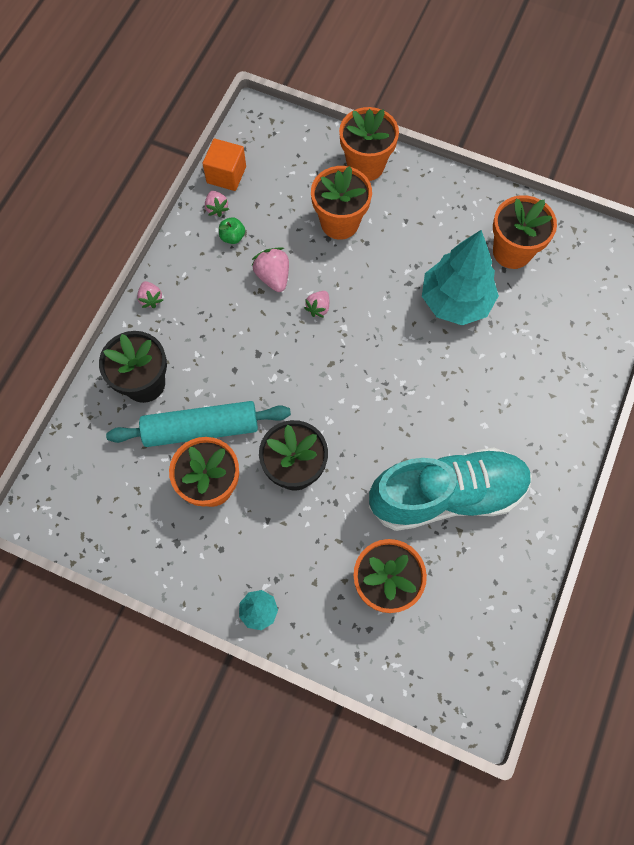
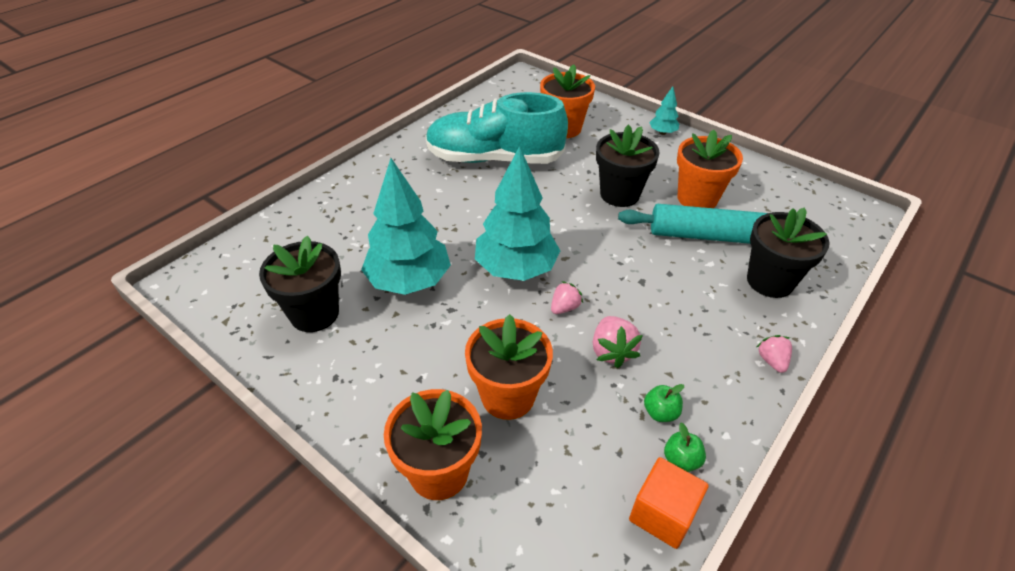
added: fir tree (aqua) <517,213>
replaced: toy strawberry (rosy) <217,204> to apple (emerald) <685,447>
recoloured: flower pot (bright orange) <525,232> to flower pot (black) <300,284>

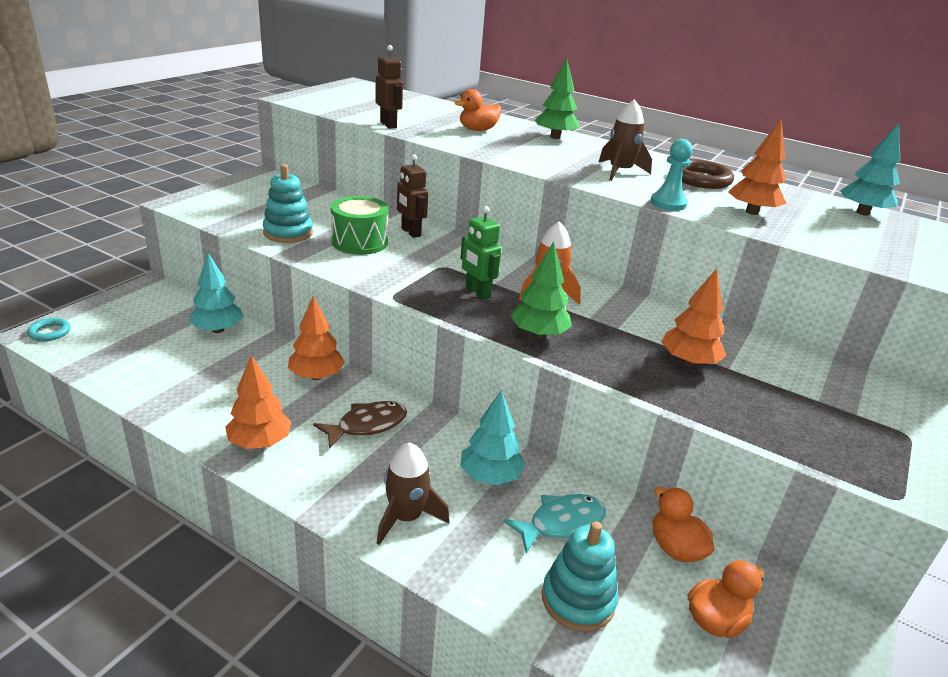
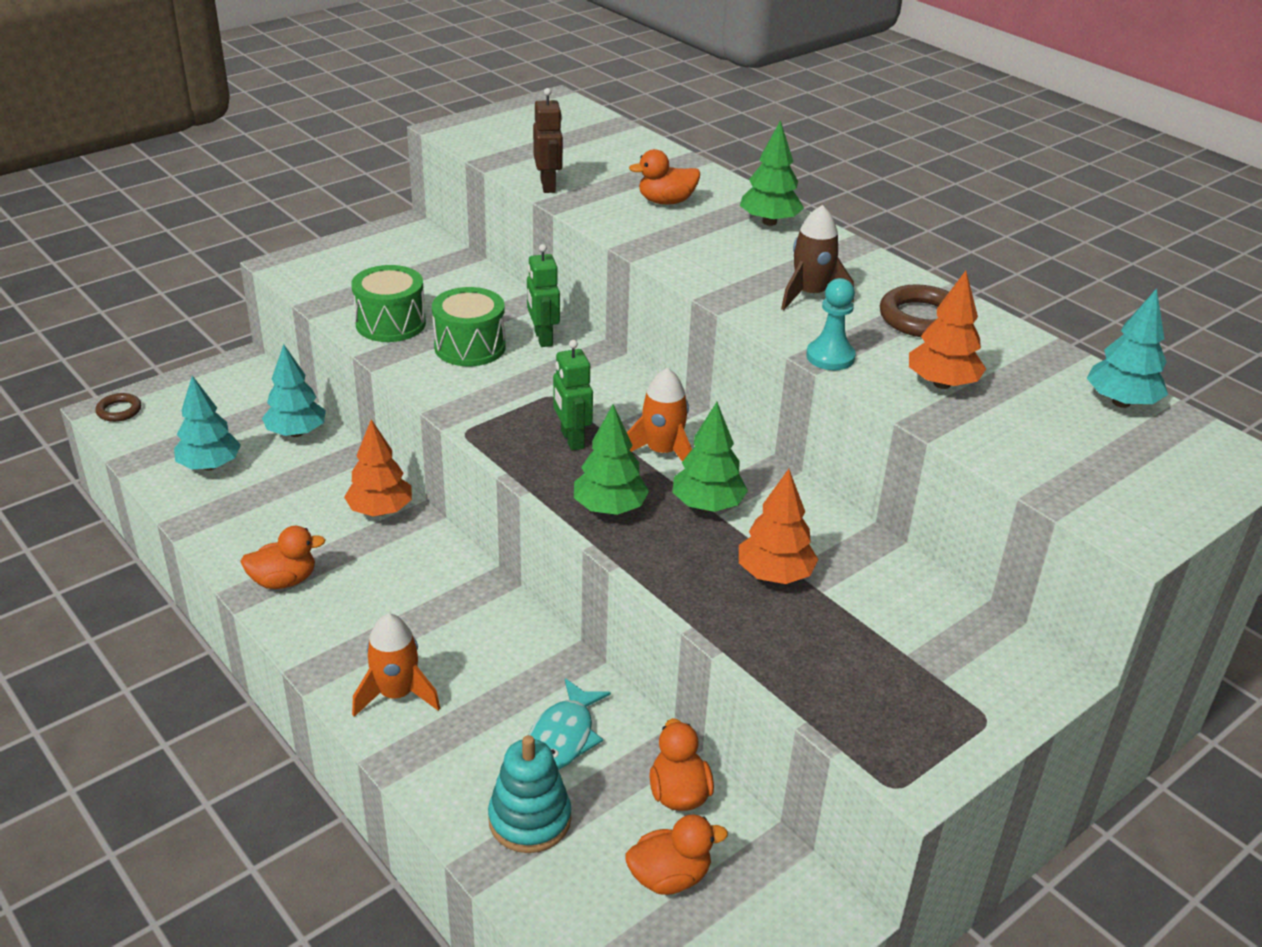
removed: toy fish (brown) <360,425>
added: fir tree (emerald) <710,457>
moved: fir tree (aqua) <492,437> to <207,422>
replaced: stacking rings (aqua) <288,203> to snare drum (emerald) <388,303>; fir tree (bright orange) <258,402> to toy duck (bright orange) <283,557>
recoloured: toy robot (brown) <412,196> to toy robot (emerald) <543,295>; torus (aqua) <48,329> to torus (brown) <118,407>; spaceship (brown) <413,494> to spaceship (bright orange) <396,665>
turned: toy fish (aqua) <554,524> = <569,724> 120 degrees clockwise

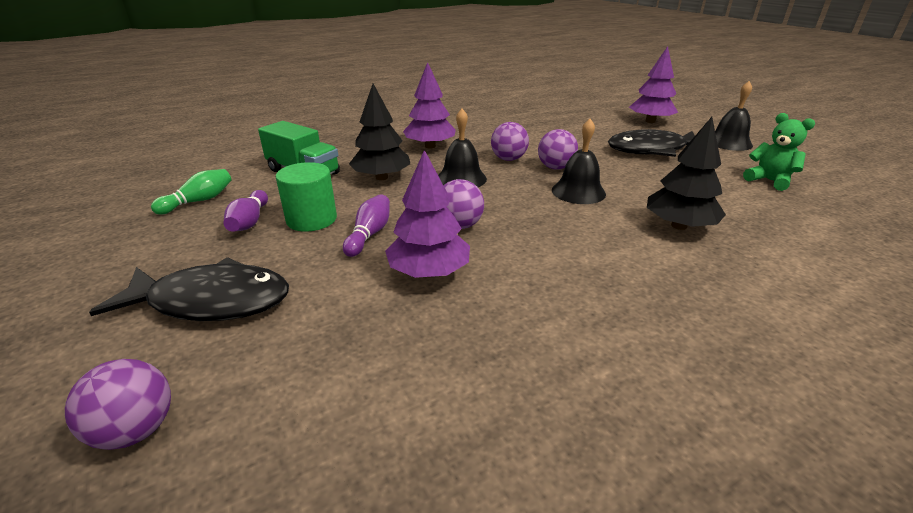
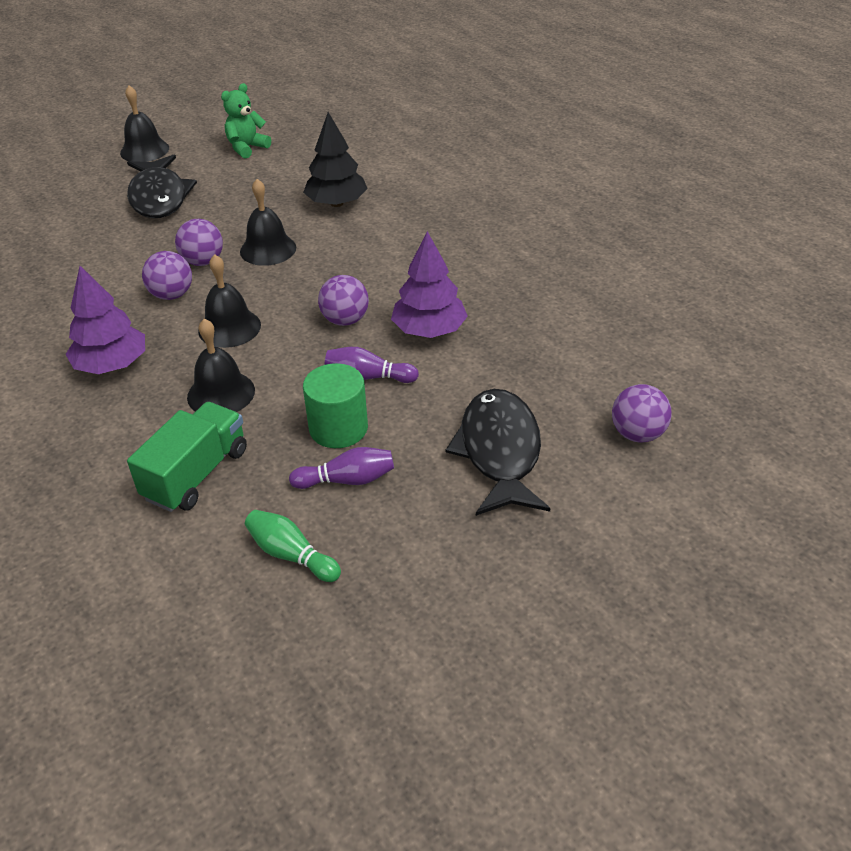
removed: fir tree (purple) <653,84>
replaced: fir tree (black) <379,132> to school bell (black) <221,365>

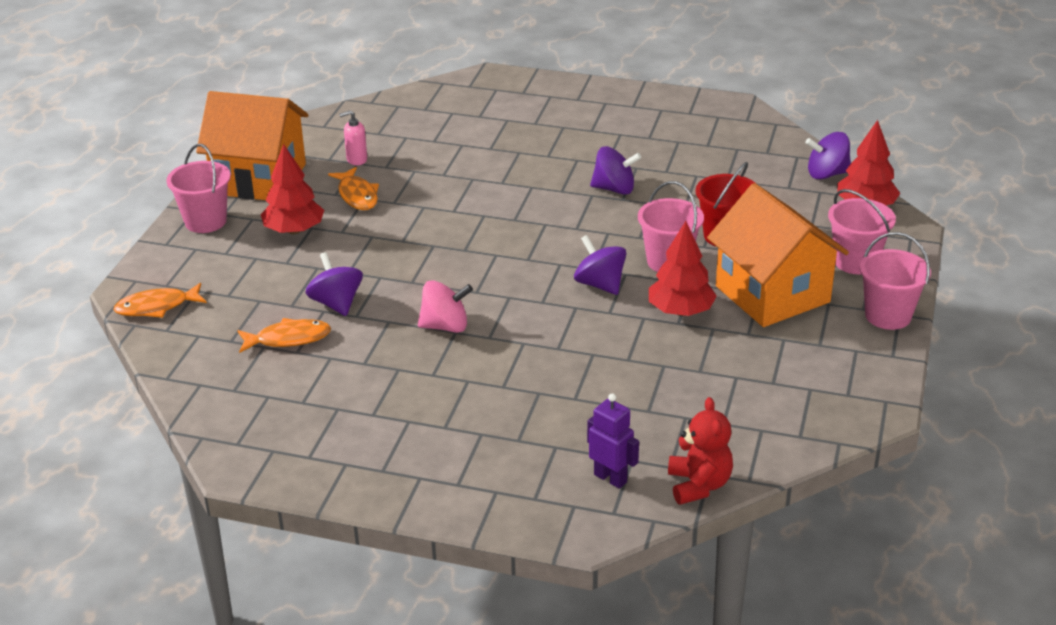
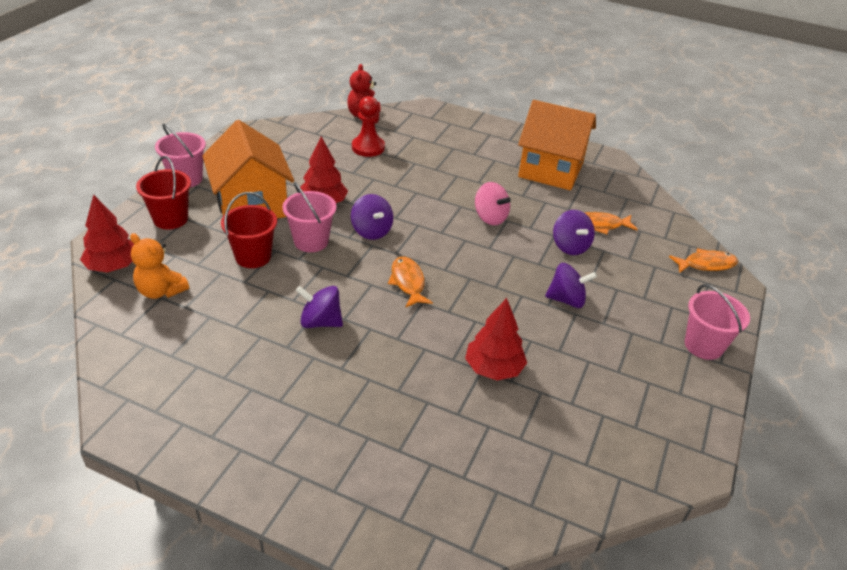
removed: pump bottle (rosy) <353,137>; toy robot (purple) <613,441>
added: chess pawn (crimson) <368,126>; teddy (bright orange) <159,266>
moved: toy house (bright orange) <252,145> to <557,145>; whirligig (purple) <828,156> to <571,285>; fir tree (crimson) <292,189> to <496,339>; toy fish (bright orange) <353,188> to <410,282>
recoloured: pail (rosy) <862,231> to pail (crimson) <163,192>
turned: whirligig (rosy) <445,306> = <493,203> 135 degrees counterclockwise

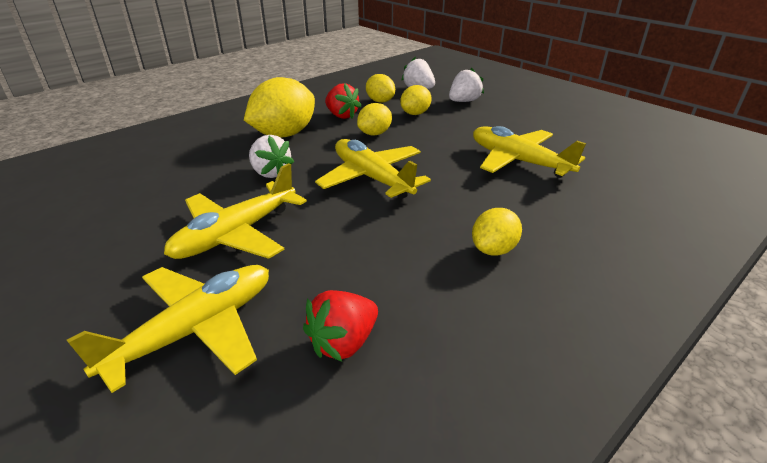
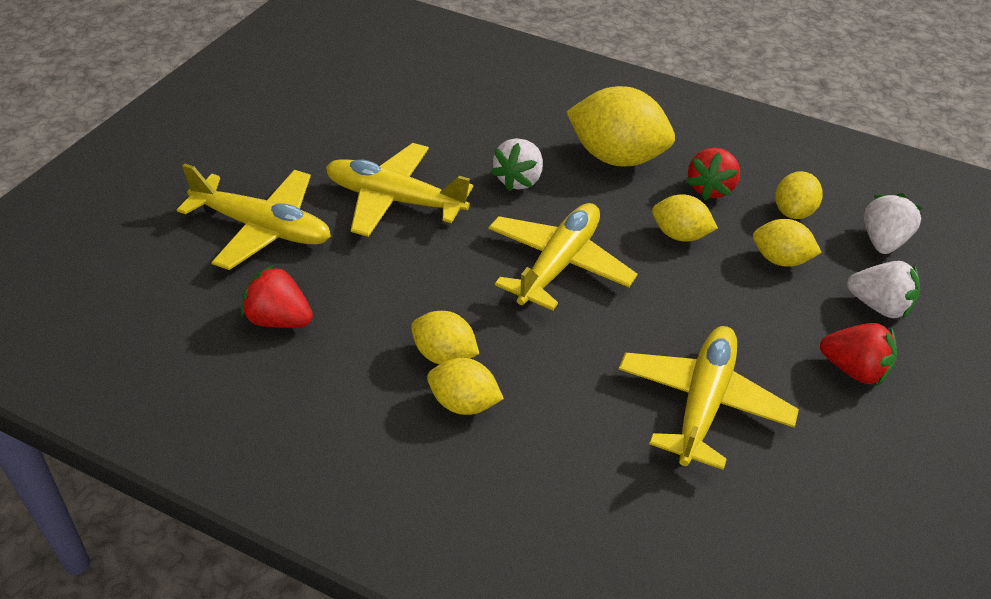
added: citrus fruit (golden) <445,338>; toy strawberry (crimson) <858,354>

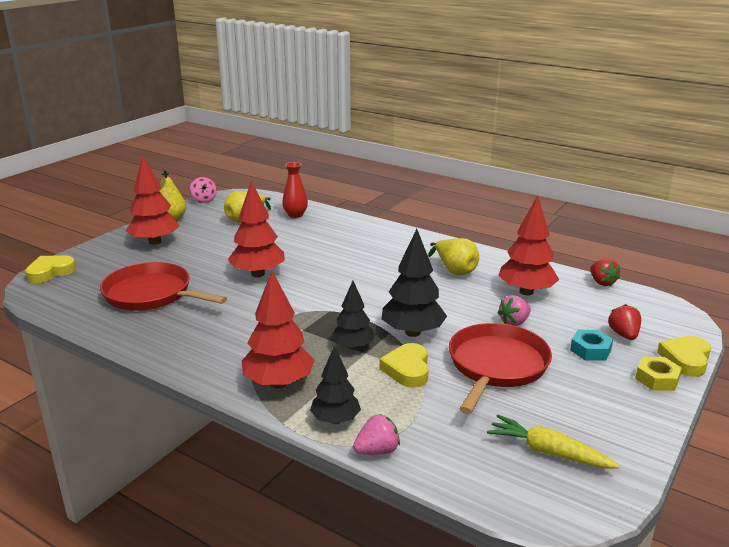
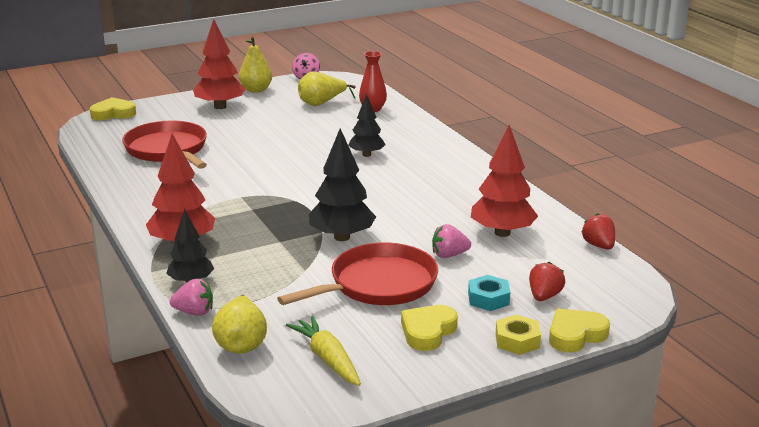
removed: fir tree (crimson) <256,229>
moved: pear fruit (golden) <453,256> to <239,324>; fir tree (black) <353,315> to <367,125>; heart shape (golden) <404,365> to <429,328>
turned: toy strawberry (crimson) <605,272> = <598,231> 150 degrees clockwise

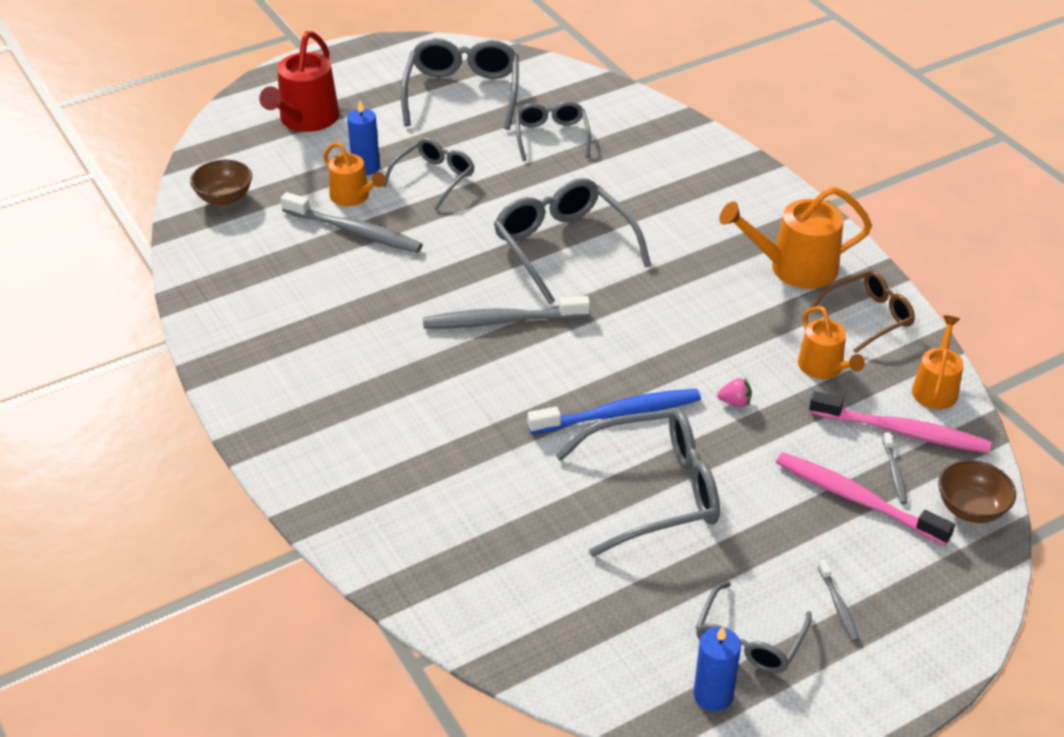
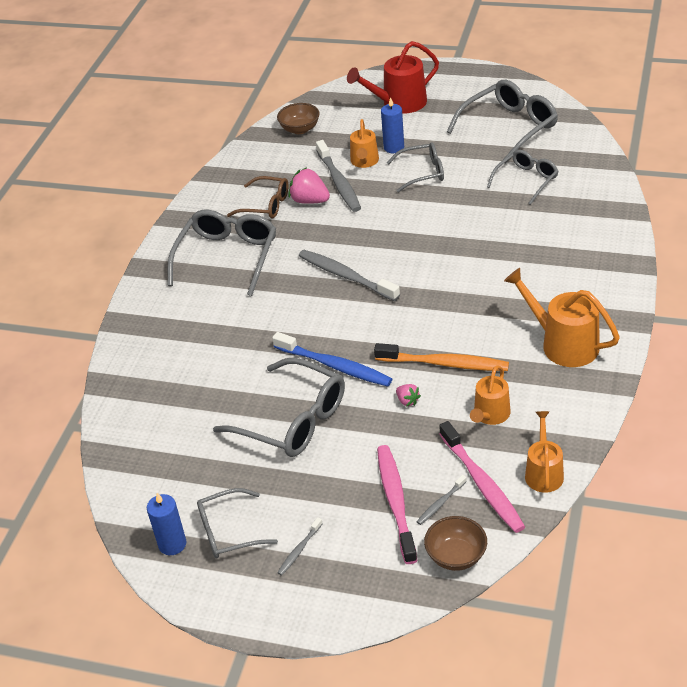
added: toy strawberry (rosy) <309,185>; tooth brush (bright orange) <441,357>
moved: eyeglasses (gray) <572,241> to <222,253>; eyeglasses (brown) <862,311> to <258,197>
turned: watering can (bright orange) <937,362> = <544,452> 60 degrees counterclockwise

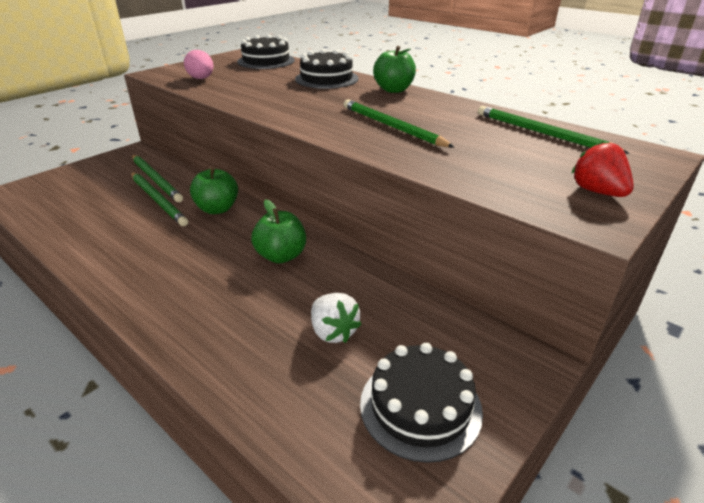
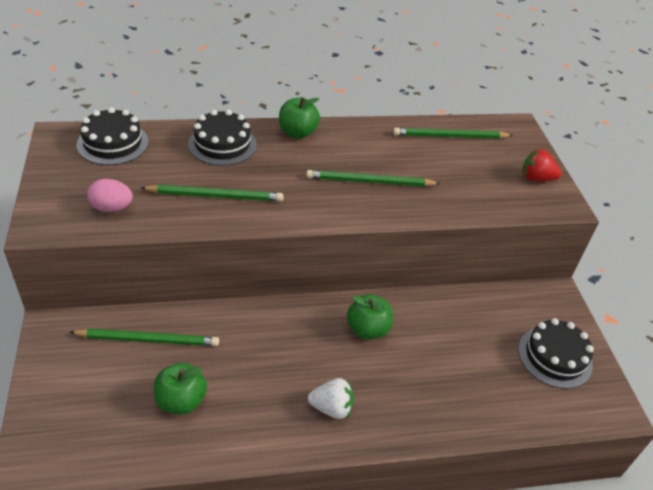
moved: apple (emerald) <214,190> to <180,389>; lead pencil (emerald) <159,199> to <212,193>; toy strawberry (white) <336,318> to <331,398>

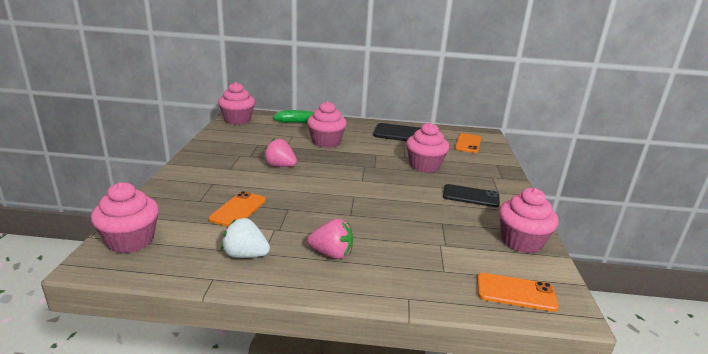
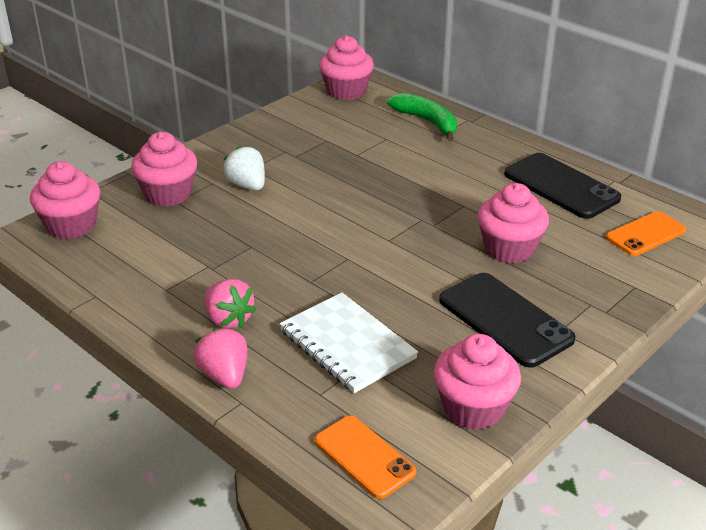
removed: mobile phone (bright orange) <237,209>
added: notebook (white) <349,343>
moved: cupcake (rosy) <327,124> to <164,169>; toy strawberry (rosy) <280,152> to <220,358>; toy strawberry (white) <245,238> to <244,167>
resized: mobile phone (black) <471,195> = <507,320> x1.52

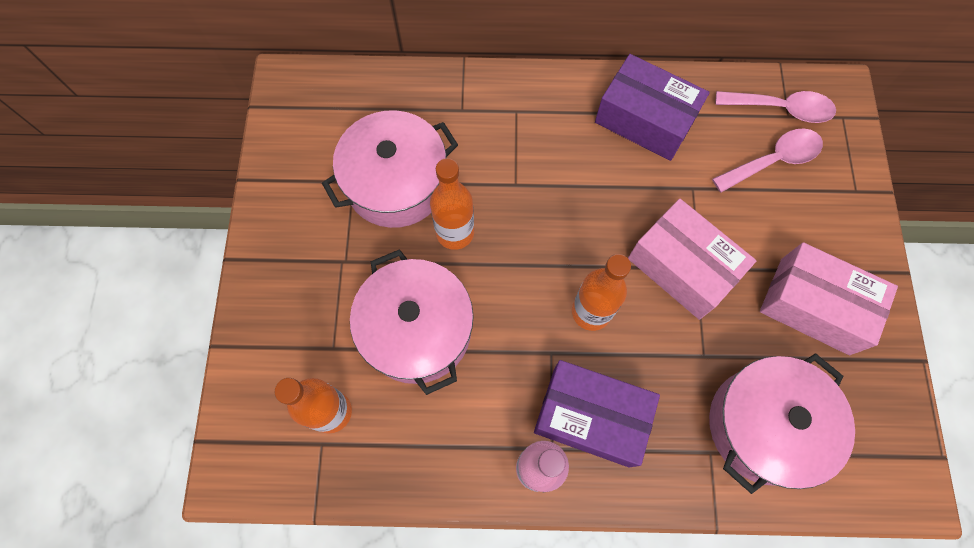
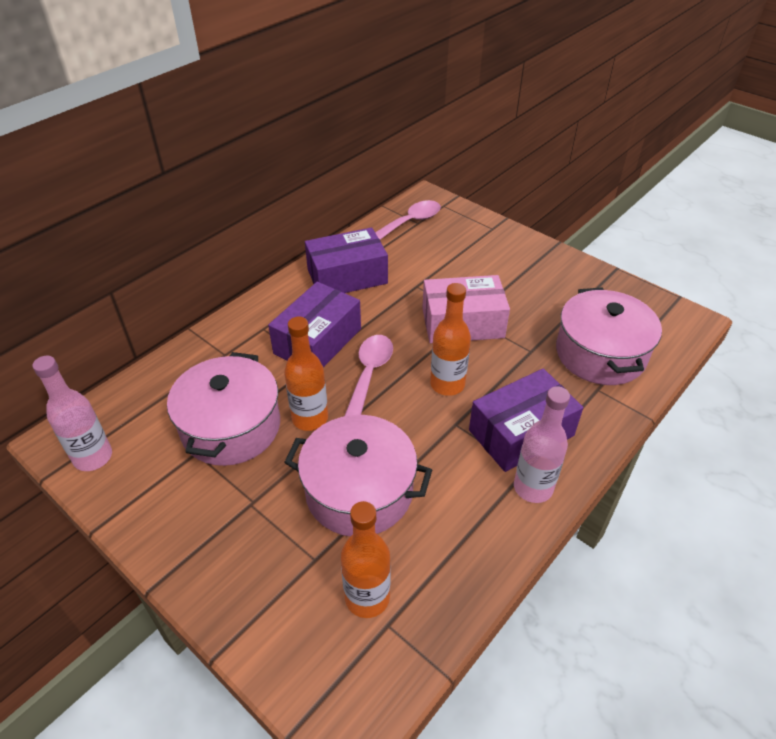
removed: box (rosy) <829,298>
added: box (purple) <314,324>; bottle (rosy) <72,413>
moved: spoon (rosy) <767,160> to <369,375>

